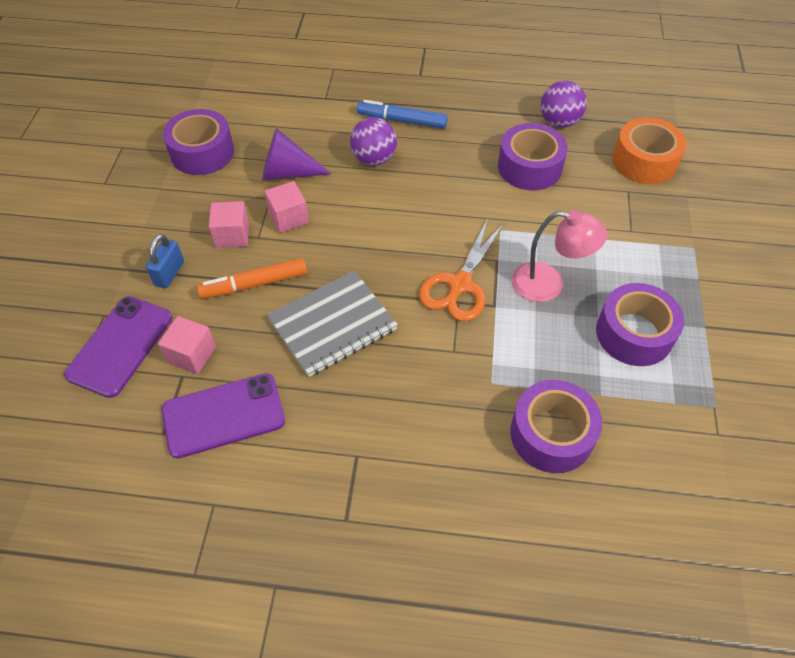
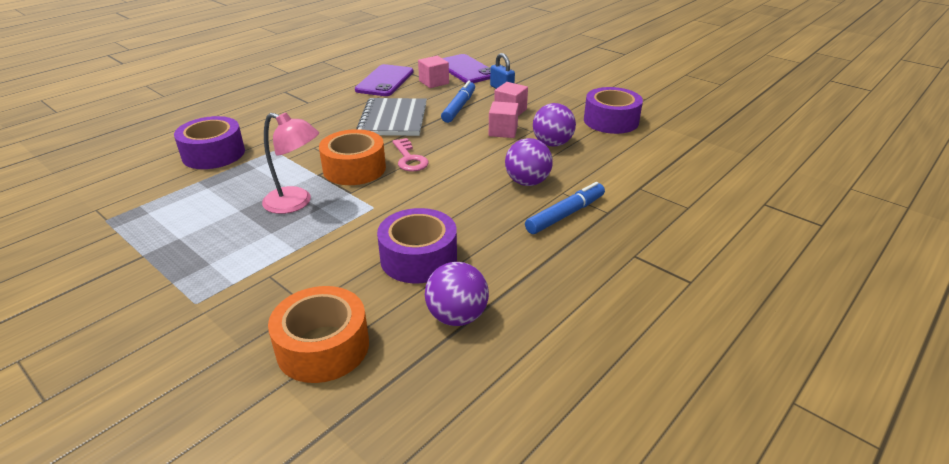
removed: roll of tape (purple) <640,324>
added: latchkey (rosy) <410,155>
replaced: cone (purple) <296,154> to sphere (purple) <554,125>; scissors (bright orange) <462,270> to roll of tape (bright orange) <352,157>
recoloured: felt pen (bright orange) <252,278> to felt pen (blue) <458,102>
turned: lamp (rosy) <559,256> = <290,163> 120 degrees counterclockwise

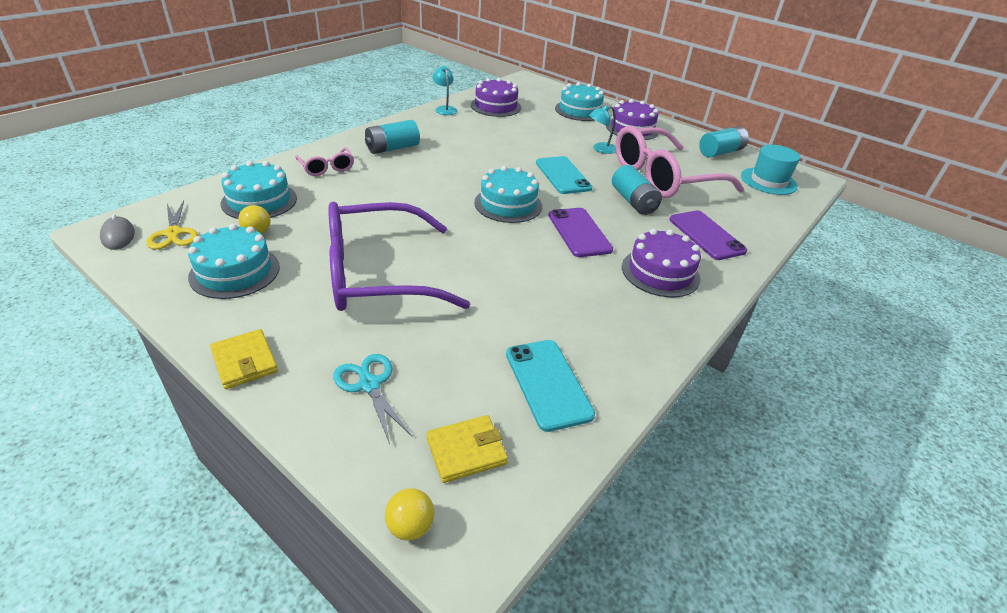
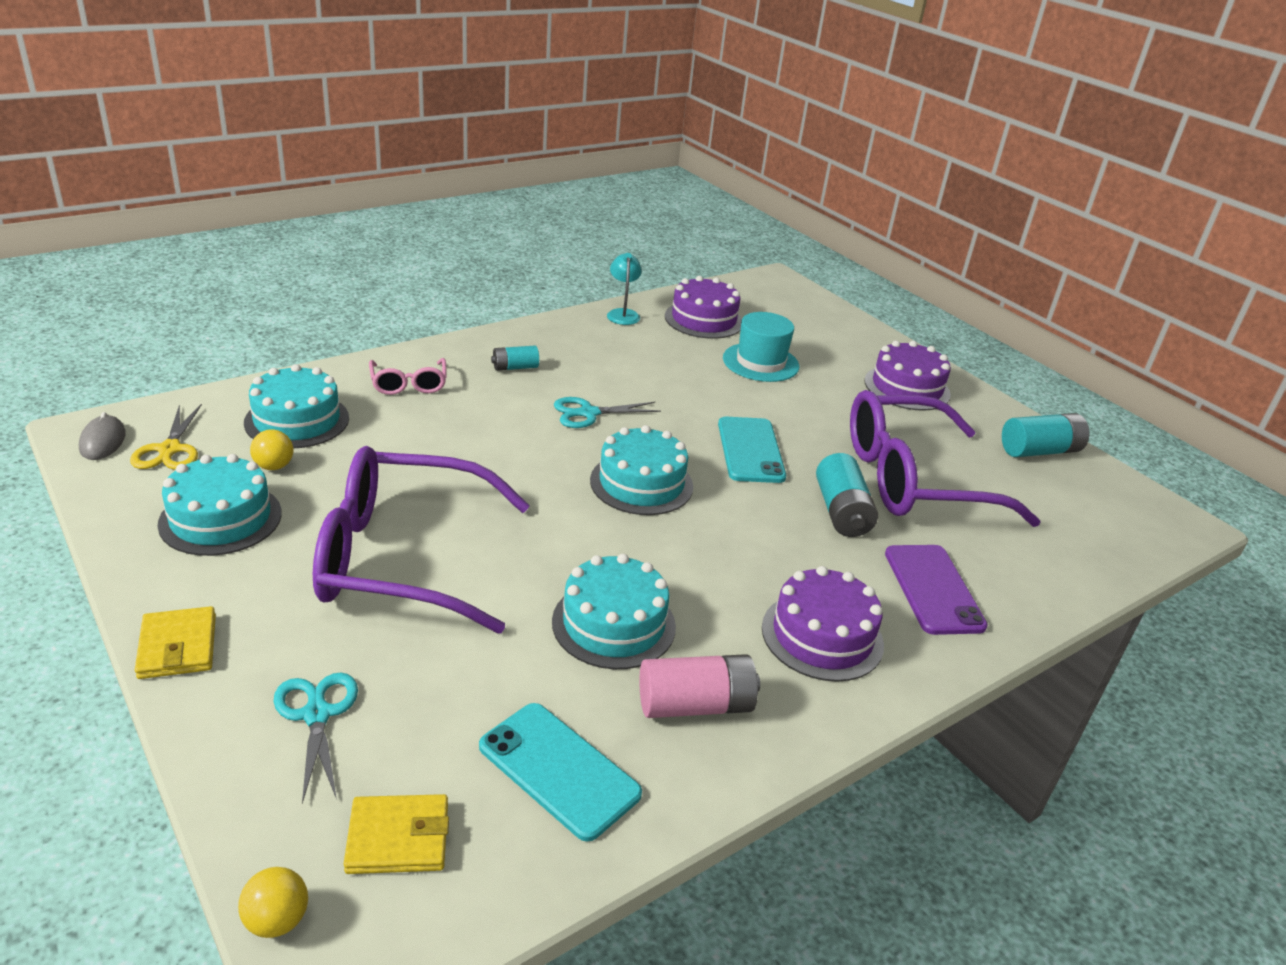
removed: lamp (aqua) <602,129>; mobile phone (purple) <580,232>
added: scissors (aqua) <607,412>; AA battery (rosy) <699,686>
moved: gateau (aqua) <579,101> to <614,611>; top hat (aqua) <770,170> to <761,347>
recoloured: eyeglasses (rosy) <679,162> to eyeglasses (purple) <945,458>
turned: mobile phone (aqua) <550,386> = <560,772> 45 degrees counterclockwise
resized: AA battery (aqua) <392,137> = <515,358> x0.60

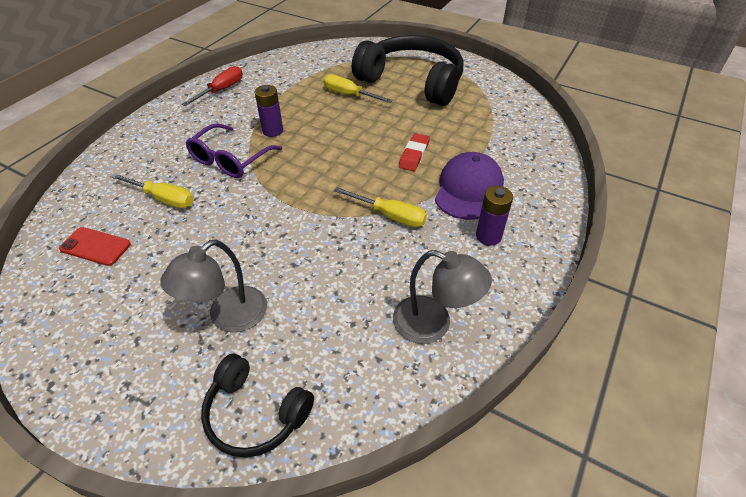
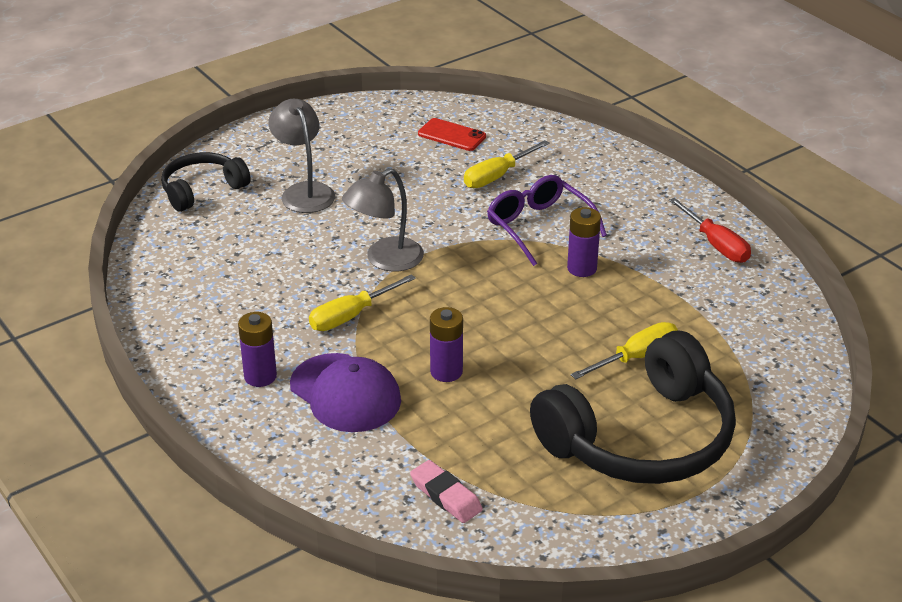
added: pencil eraser (rosy) <446,491>
moved: lamp (gray) <442,297> to <383,220>
replaced: pencil eraser (crimson) <414,152> to AA battery (purple) <446,344>
turned: mobile phone (crimson) <95,246> = <452,134> 75 degrees clockwise

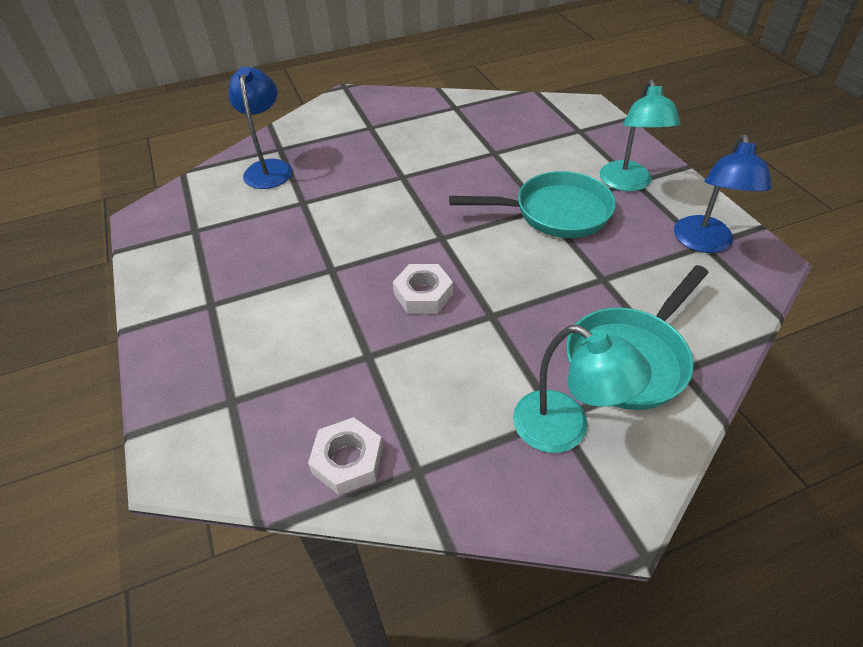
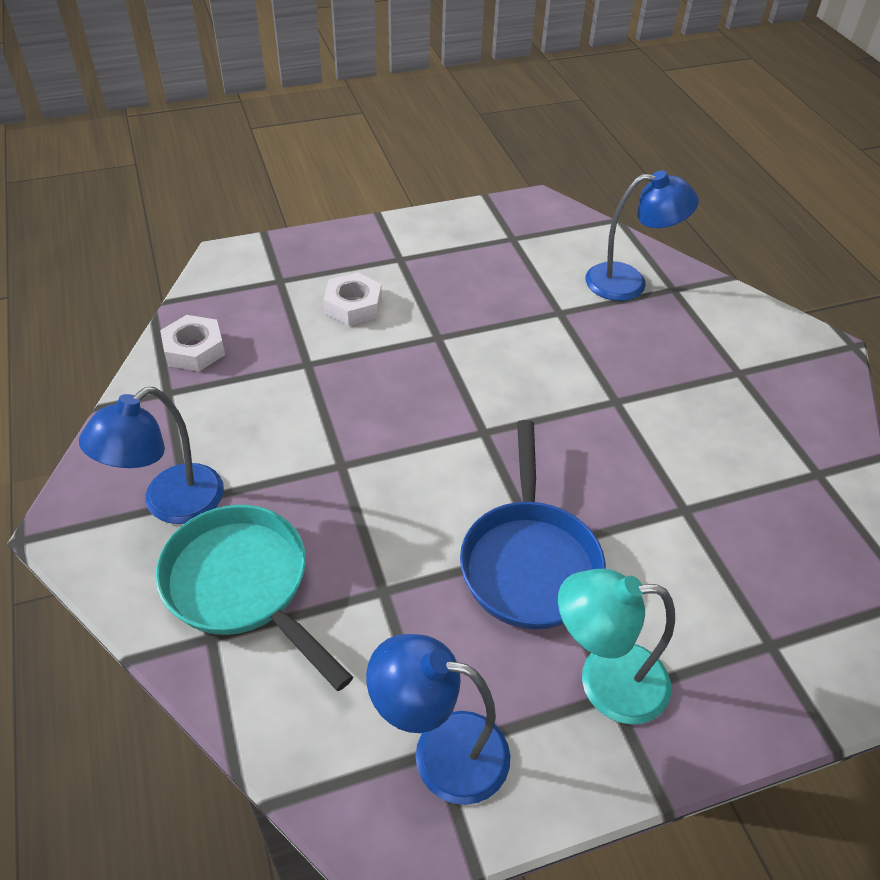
moved: nut (white) <423,289> to <352,299>
recoloured: pan (aqua) <532,204> to pan (blue) <533,525>; lamp (aqua) <582,389> to lamp (blue) <151,455>

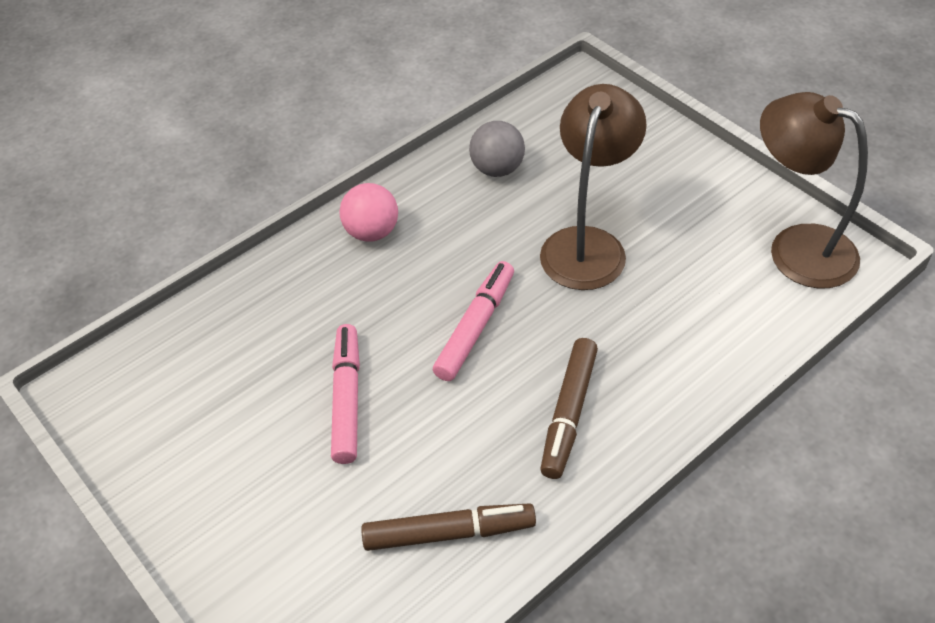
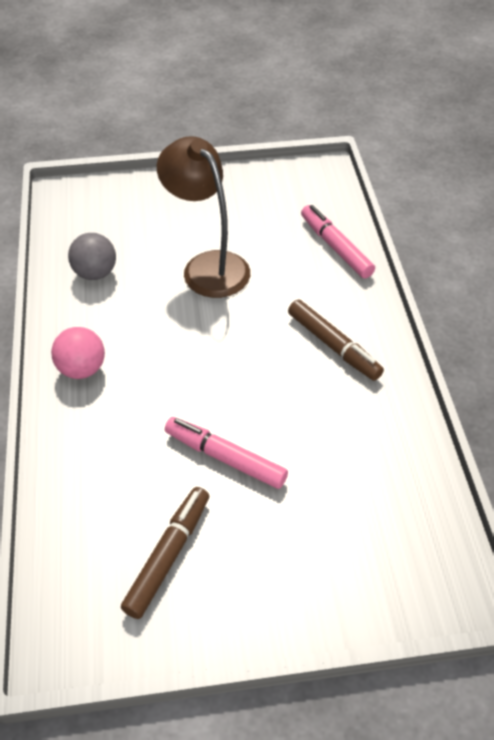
removed: lamp (brown) <814,190>
moved: felt pen (rosy) <473,321> to <338,241>; felt pen (brown) <448,527> to <165,553>

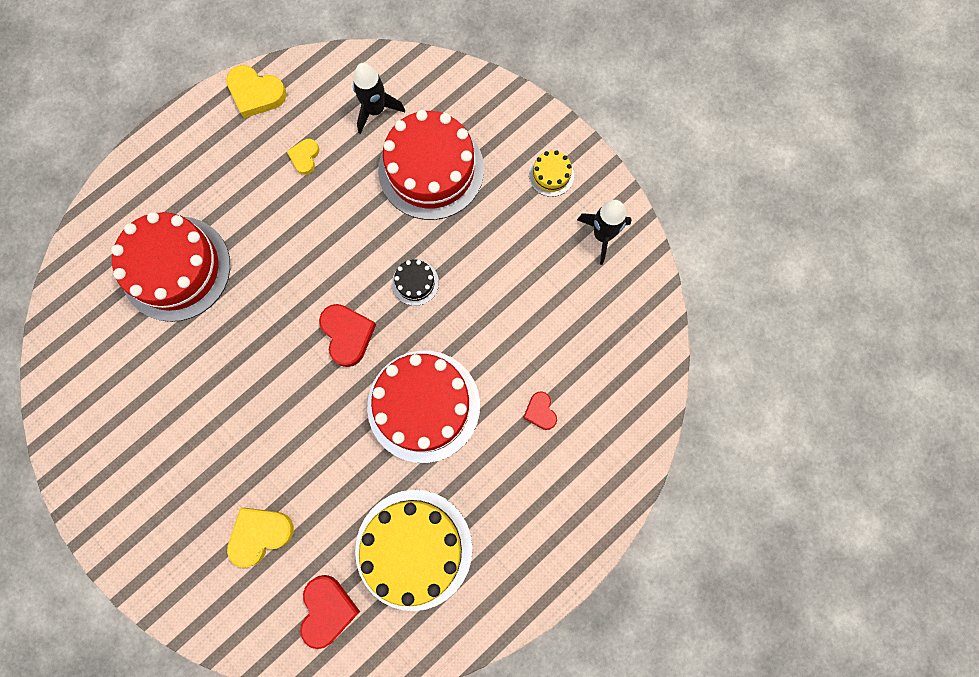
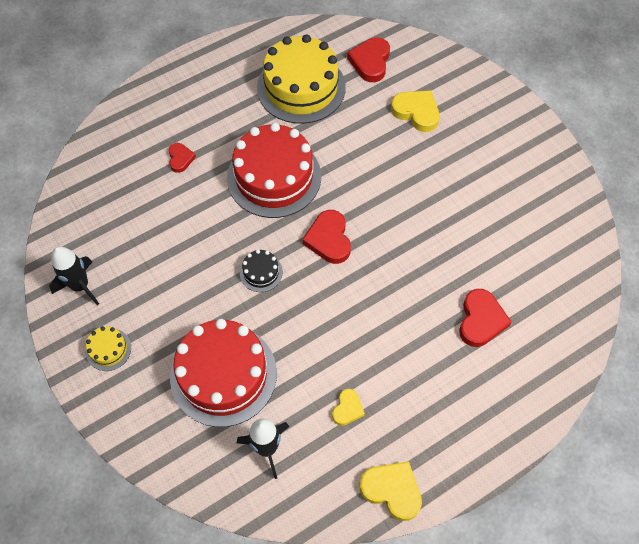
replaced: gateau (crimson) <170,267> to heart shape (crimson) <485,318>
turned: heart shape (golden) <260,538> = <415,111> 120 degrees counterclockwise

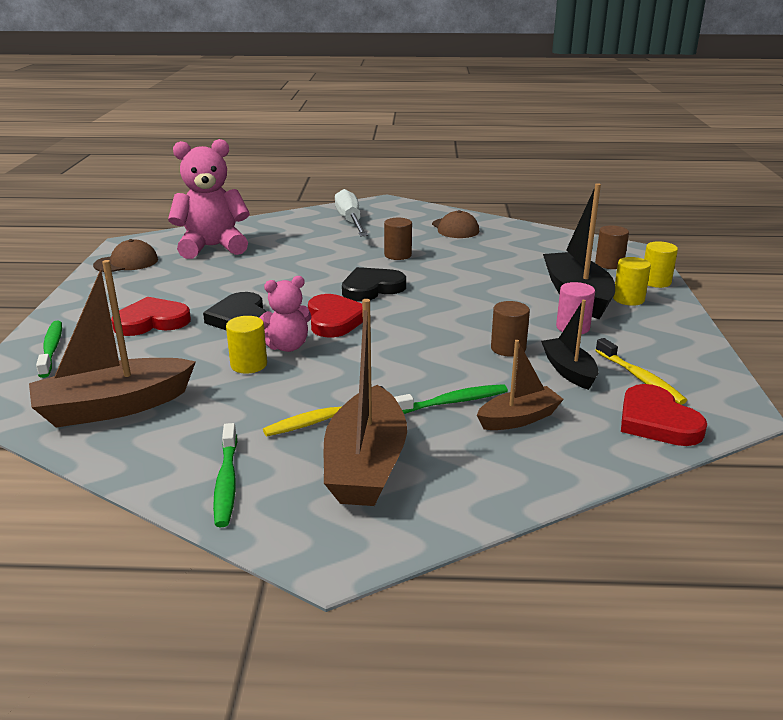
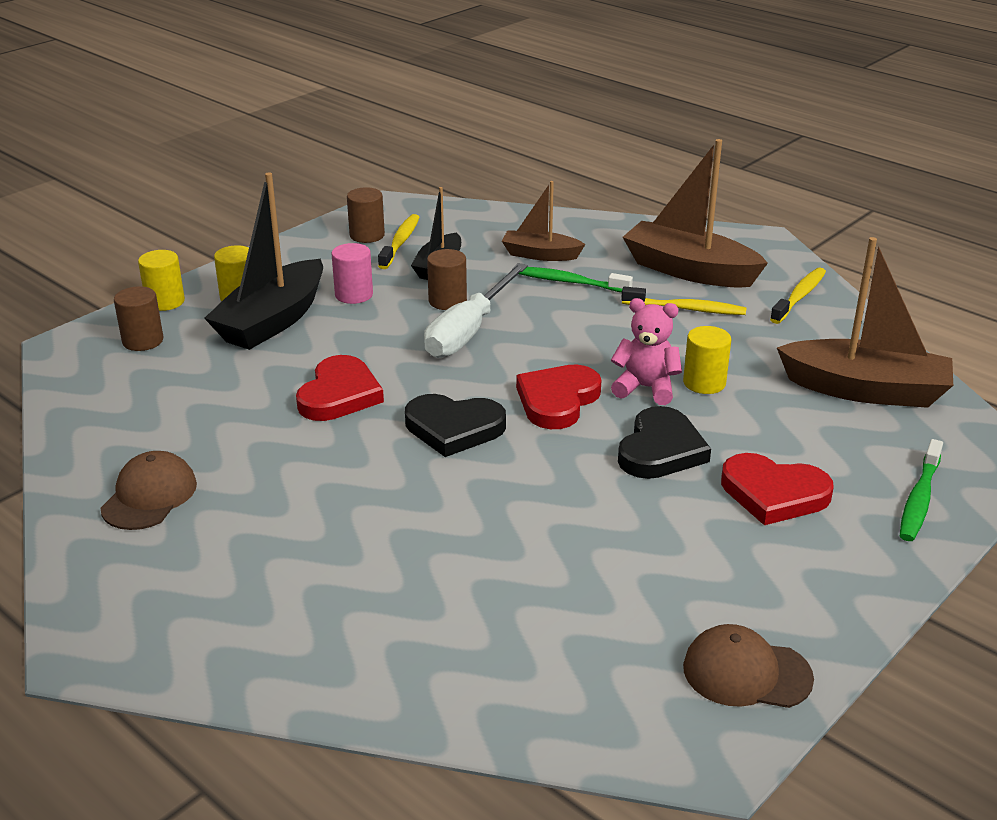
removed: teddy (rosy) <209,199>
moved: screwdriver (white) <351,212> to <476,310>; cylinder (brown) <398,239> to <366,215>; heart shape (crimson) <664,415> to <340,388>
recoloured: tooth brush (emerald) <225,475> to tooth brush (golden) <798,296>
turned: sailboat (brown) <365,402> = <695,213> 105 degrees counterclockwise

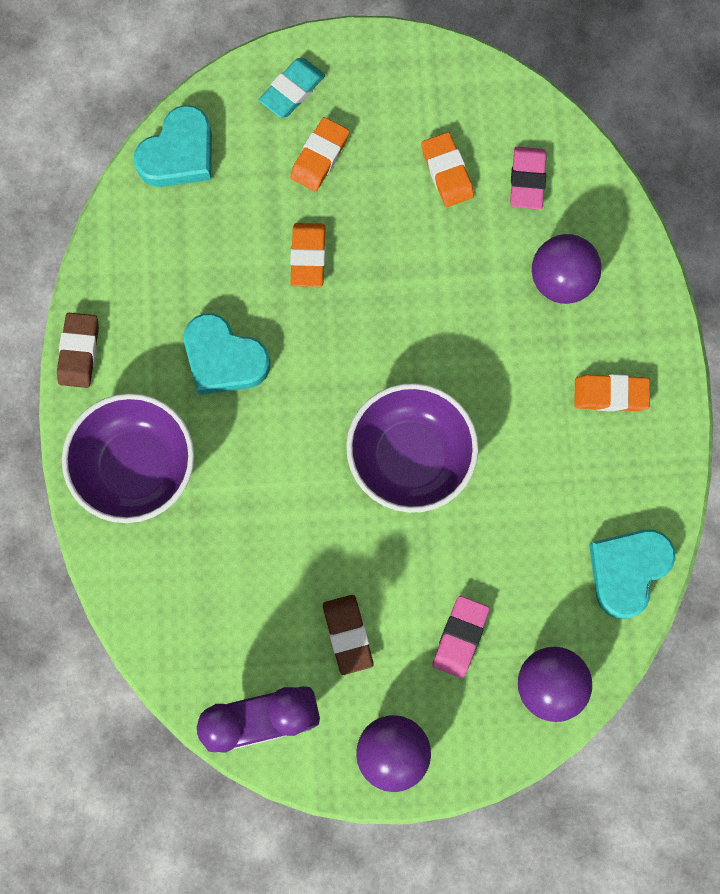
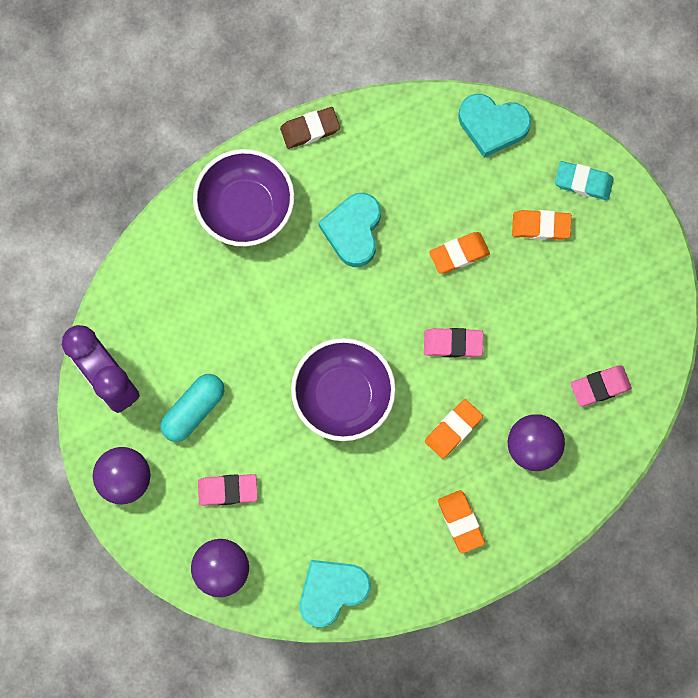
added: pencil eraser (rosy) <453,343>
moved: pencil eraser (bright orange) <447,169> to <454,429>
replaced: pencil eraser (brown) <348,635> to pill (aqua) <192,408>
turned: heart shape (aqua) <632,574> = <335,593> 45 degrees counterclockwise

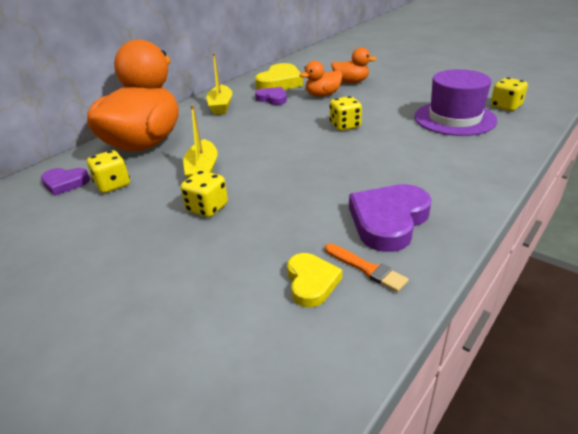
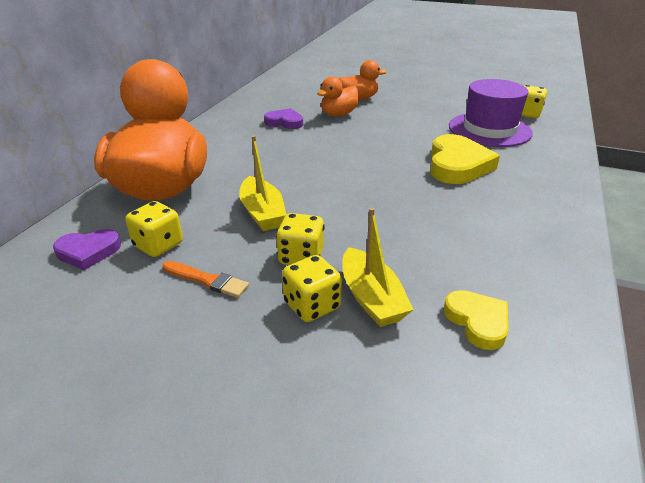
removed: heart shape (purple) <390,218>
moved: sailboat (golden) <219,84> to <378,267>; heart shape (golden) <279,76> to <465,159>; die (golden) <346,113> to <312,288>; brush (bright orange) <367,268> to <206,279>

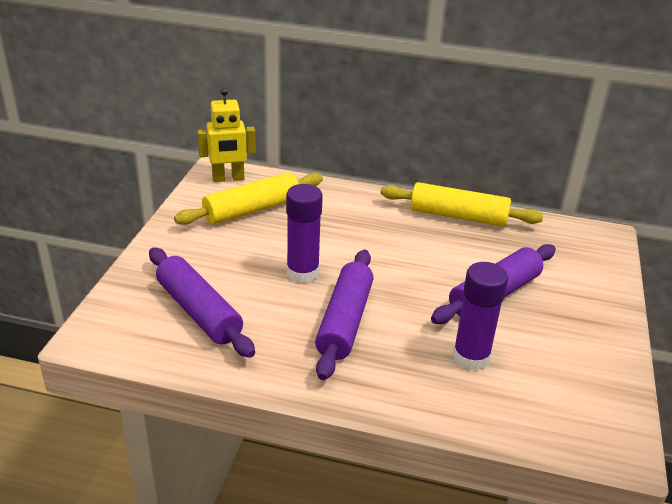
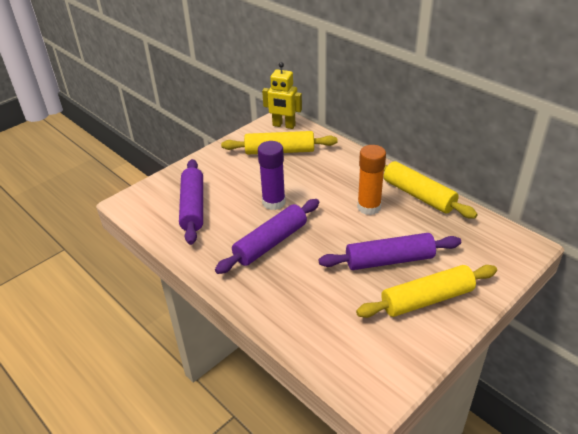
removed: stick of glue (purple) <480,316>
added: stick of glue (bright orange) <371,180>; pastry roller (golden) <426,291>

